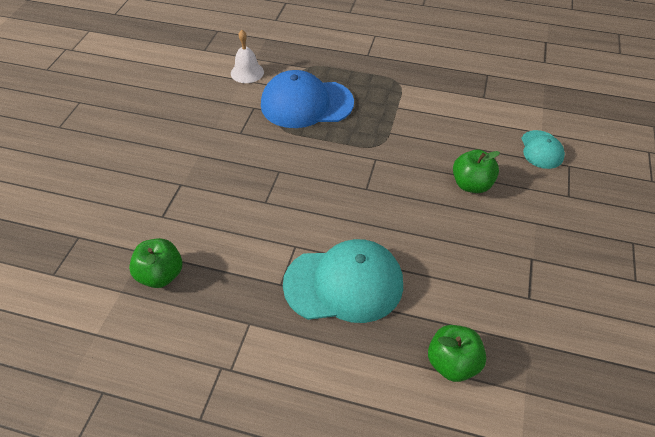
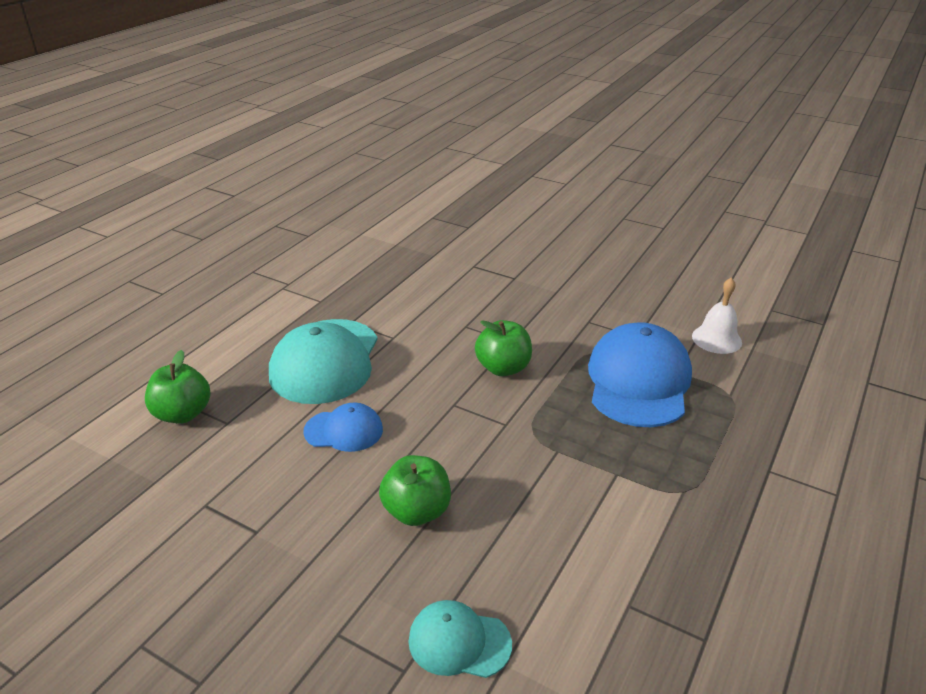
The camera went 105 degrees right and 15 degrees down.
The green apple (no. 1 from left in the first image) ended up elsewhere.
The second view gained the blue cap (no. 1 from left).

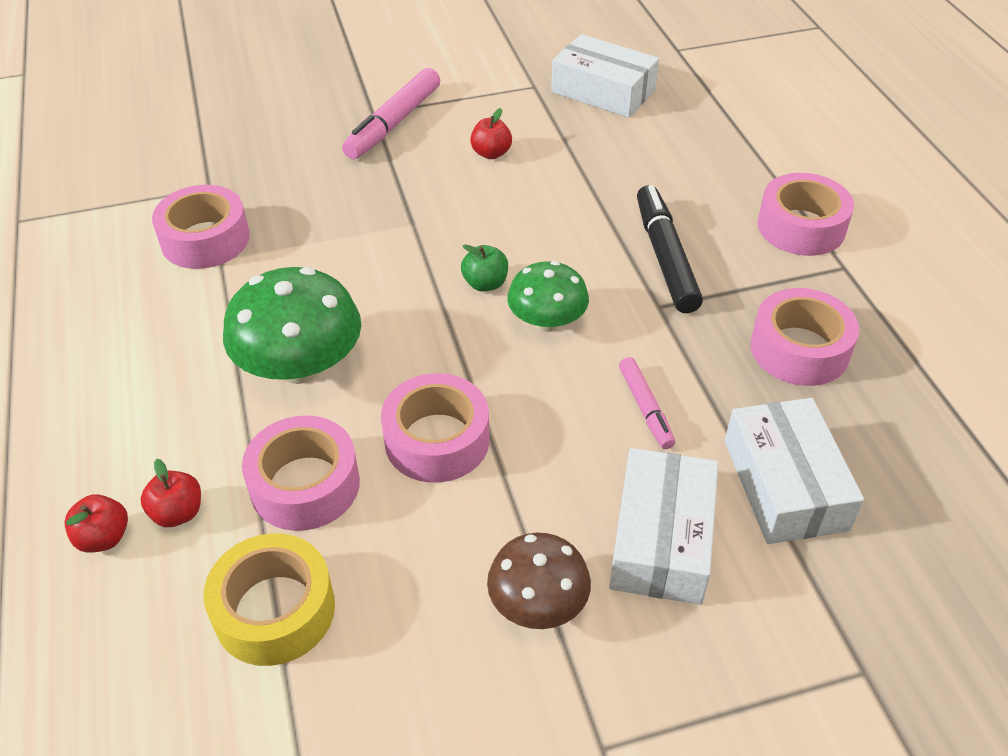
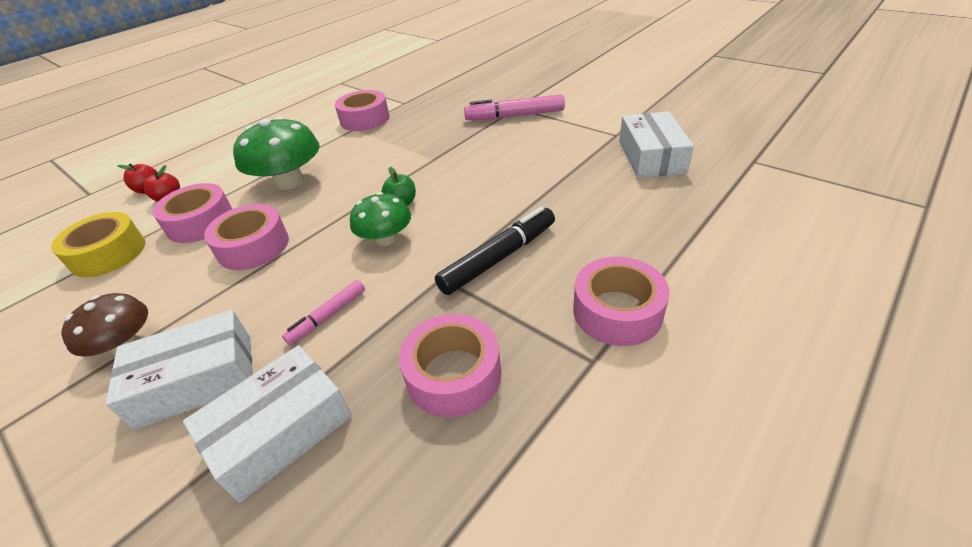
The camera went 60 degrees right and 5 degrees down.
The second view lost the red apple (no. 3 from left).

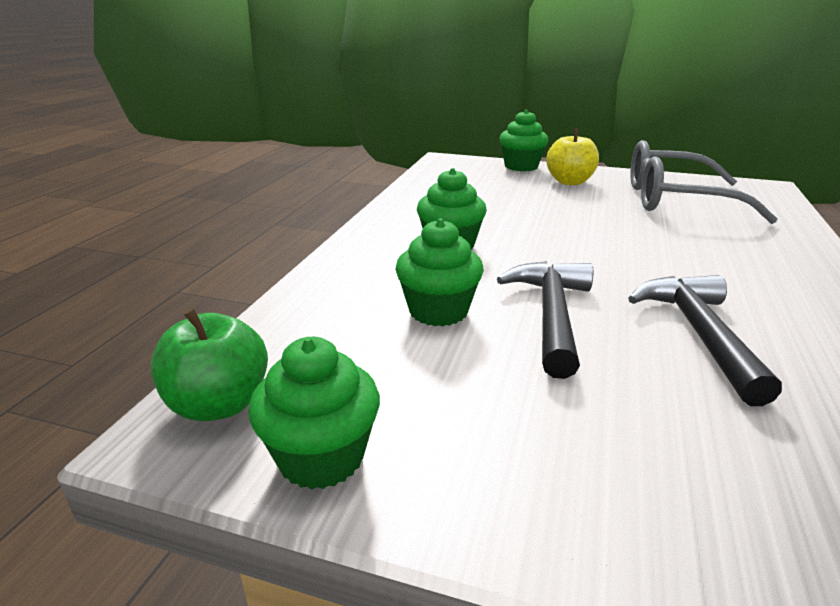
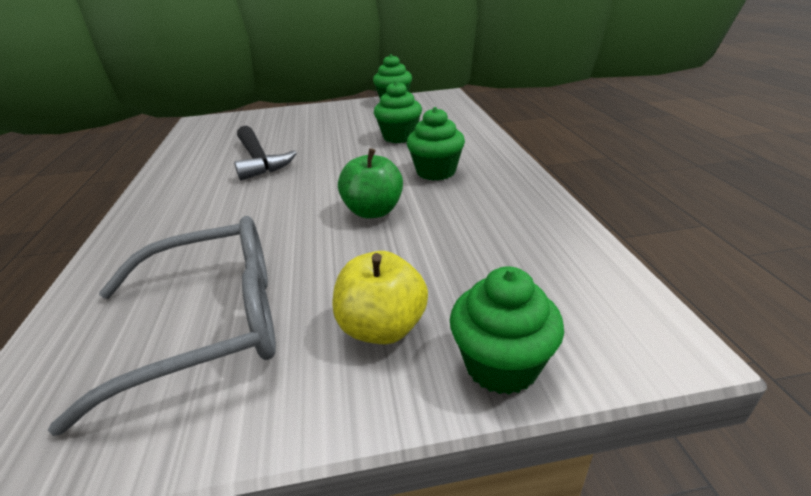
The camera went 155 degrees right and 5 degrees up.
The green apple ended up elsewhere.
The second view lost the black hammer (no. 1 from left).

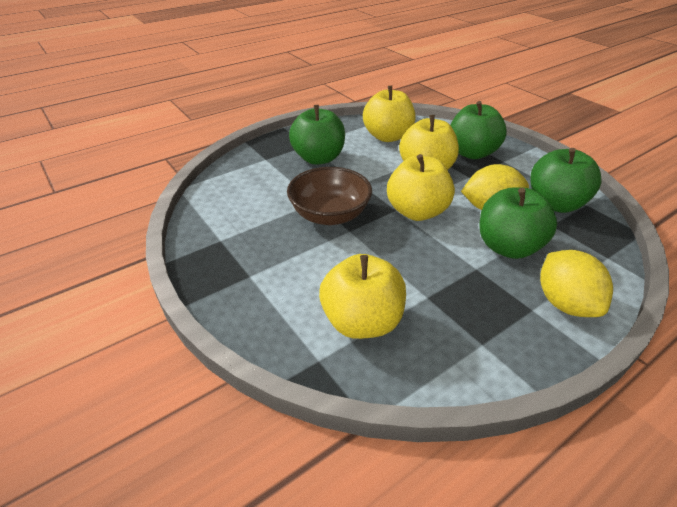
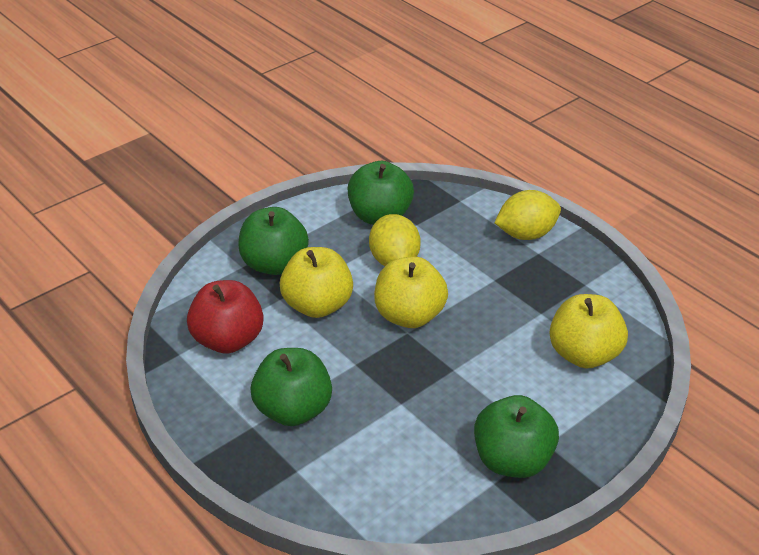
The camera went 95 degrees left and 0 degrees up.
The second view lost the brown bowl.
What was the yellow apple (no. 2 from left) turned into the red apple.
The green apple (no. 3 from left in the first image) ended up elsewhere.

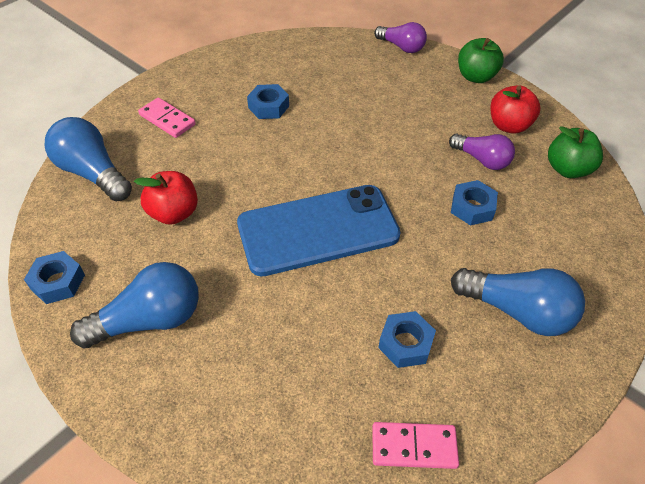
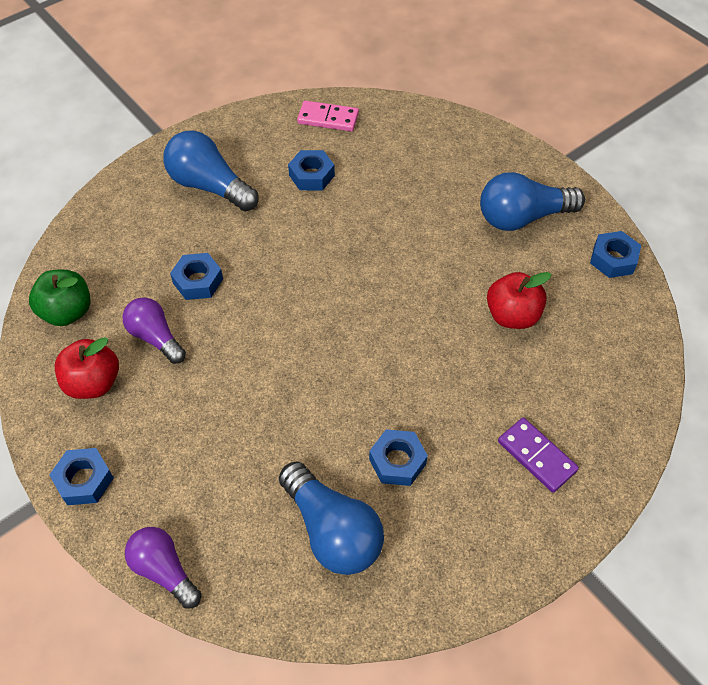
The camera went 170 degrees left and 5 degrees up.
The blue light bulb (no. 1 from left in the first image) ended up elsewhere.
What was the pink domino (no. 1 from left) turned into the purple domino.
The second view lost the blue phone.
Where the green apple (no. 1 from left) stood, the blue nut (no. 1 from left) came to stand.

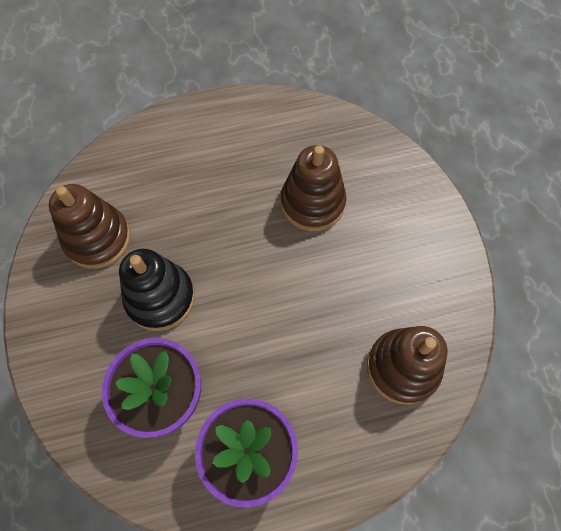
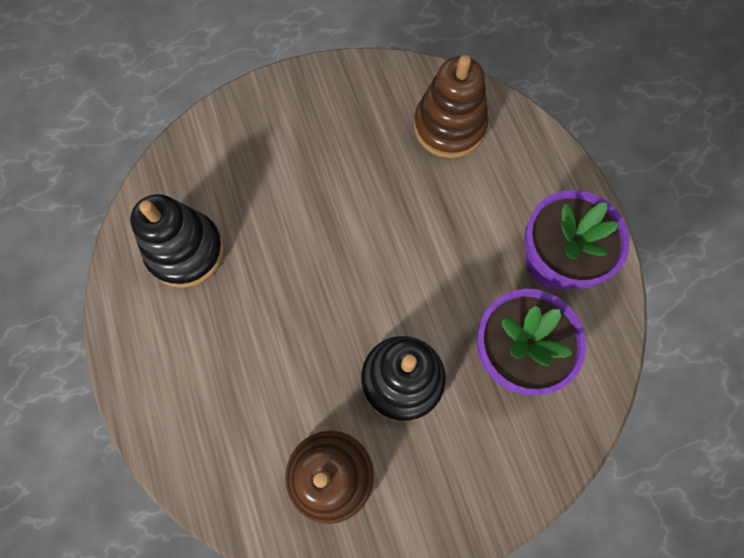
The camera went 95 degrees left and 5 degrees up.
The second view lost the brown stacking toy (no. 2 from left).
The second view gained the black stacking toy (no. 1 from left).

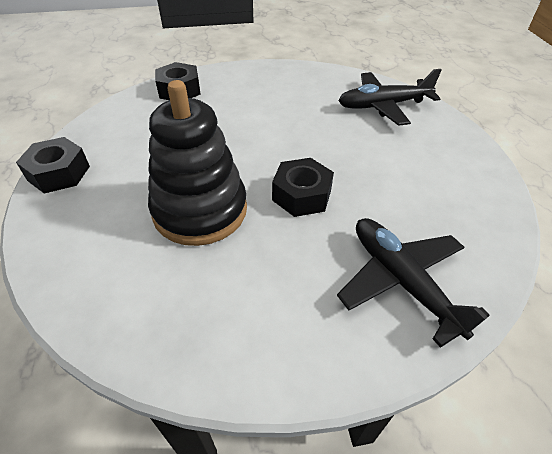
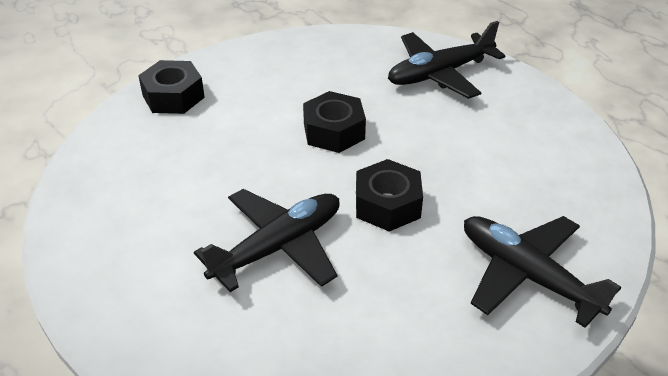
The camera went 15 degrees left and 5 degrees down.
The black nut (no. 1 from left in the first image) ended up elsewhere.
Where the black stacking toy stood, the black plane (no. 1 from left) came to stand.

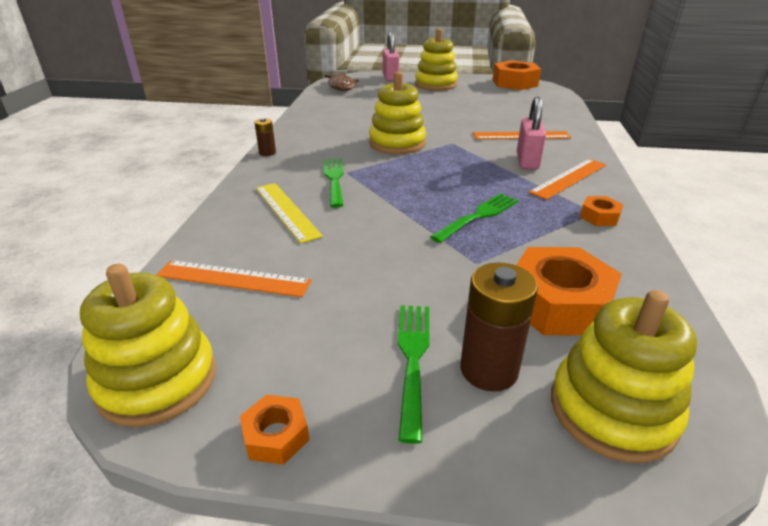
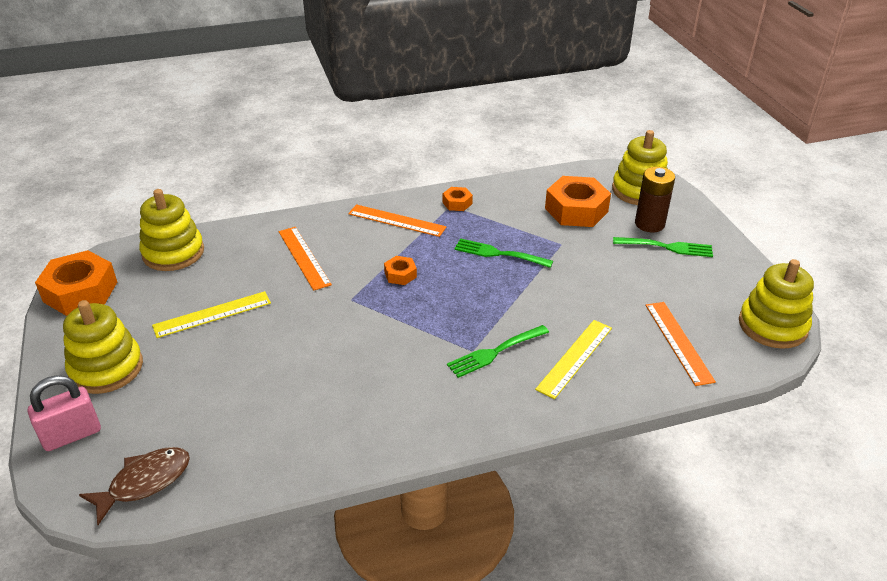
The camera went 115 degrees left and 5 degrees up.
The orange nut (no. 1 from left in the first image) ended up elsewhere.
The second view lost the brown battery (no. 1 from left).
The yellow stacking toy (no. 2 from left) ended up elsewhere.
The green fork (no. 2 from left in the first image) ended up facing another way, 150 degrees counterclockwise from before.
The second view lost the pink padlock (no. 2 from left).
The second view gained the yellow ruler (no. 1 from left).

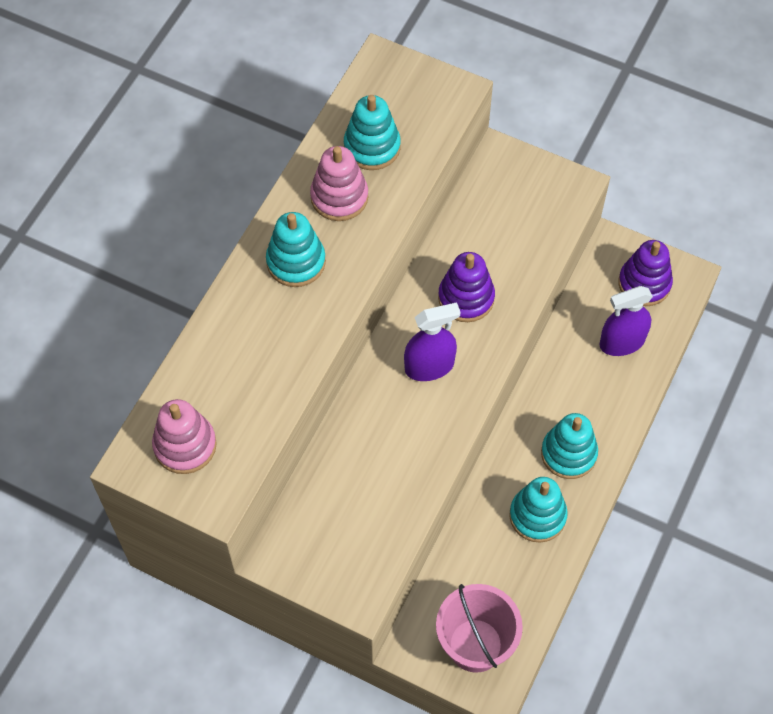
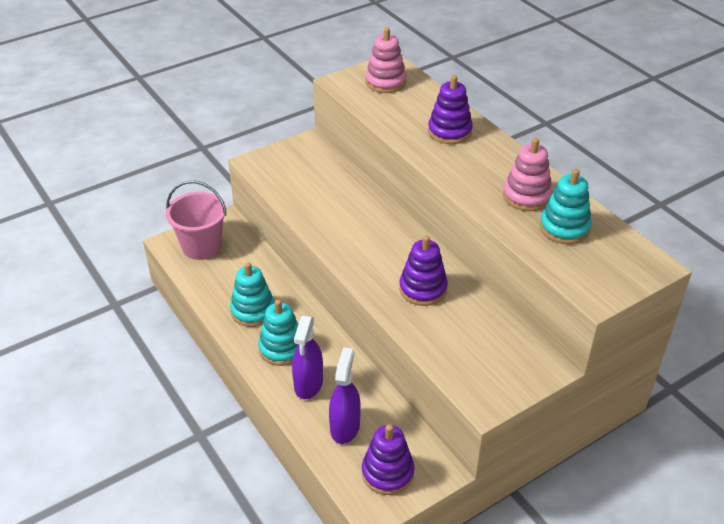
The camera went 120 degrees right and 20 degrees down.
The second view lost the turquoise stacking toy (no. 1 from left).
The purple spray bottle (no. 1 from left) ended up elsewhere.
The second view gained the purple stacking toy (no. 3 from left).

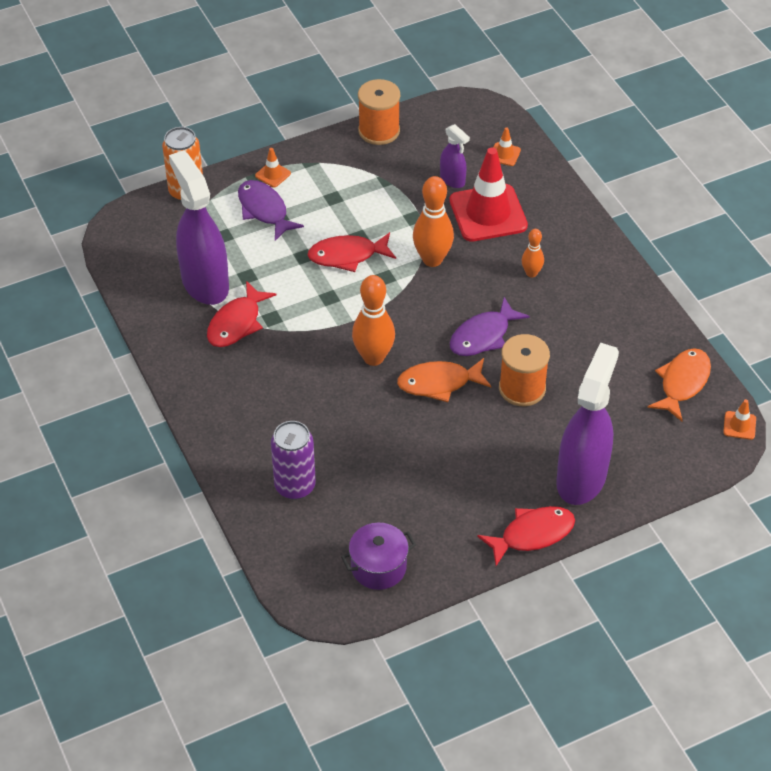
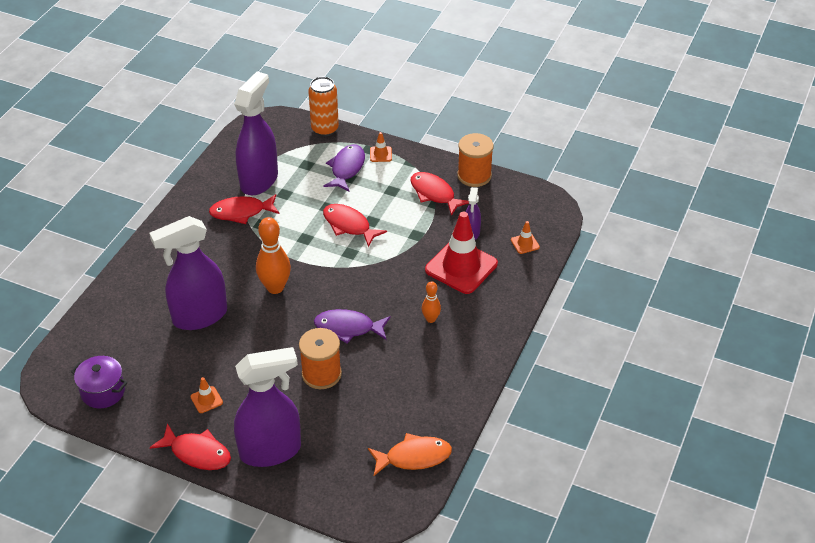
The camera went 50 degrees right and 5 degrees down.
The second view lost the purple can.
The second view lost the orange fish (no. 1 from left).
The second view lost the orange bowling pin (no. 2 from left).
The orange traffic cone (no. 3 from left in the first image) ended up elsewhere.
The second view gained the purple spray bottle (no. 1 from left).
The second view gained the red fish (no. 4 from left).

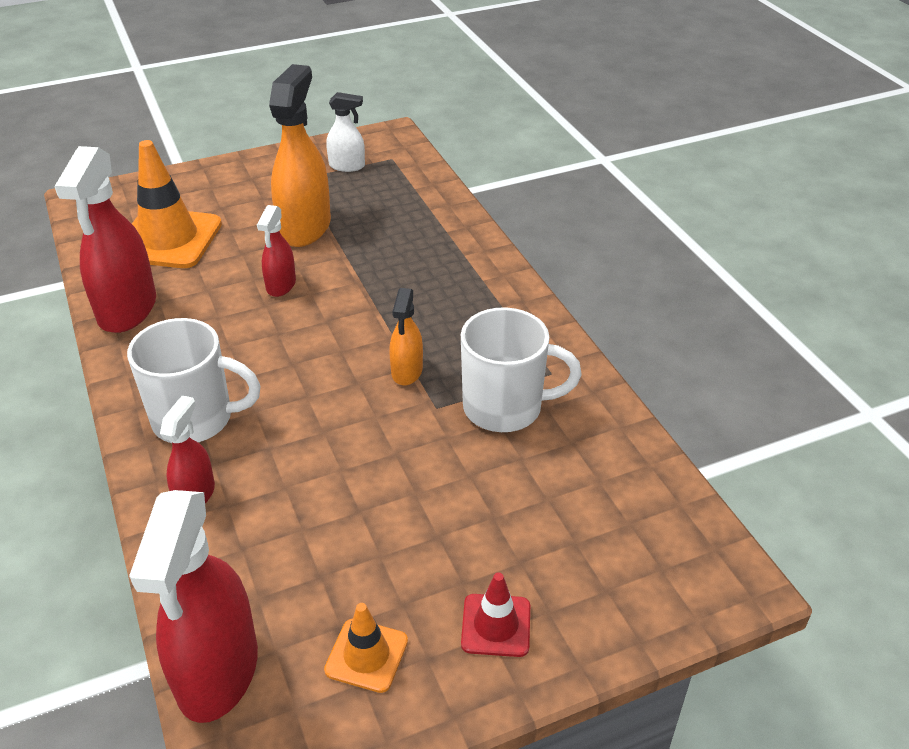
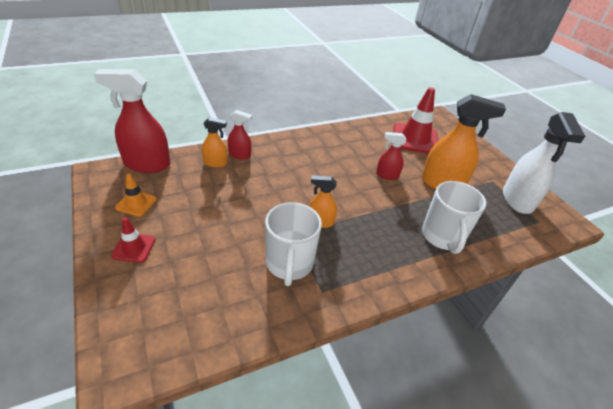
The camera went 85 degrees right and 0 degrees up.
The second view lost the red spray bottle (no. 1 from left).
The white mug (no. 1 from left in the first image) ended up elsewhere.
What was the orange traffic cone (no. 1 from left) turned into the red traffic cone (no. 2 from left).
The size of the white spray bottle changed by a factor of 1.89.
The second view gained the orange spray bottle (no. 1 from left).

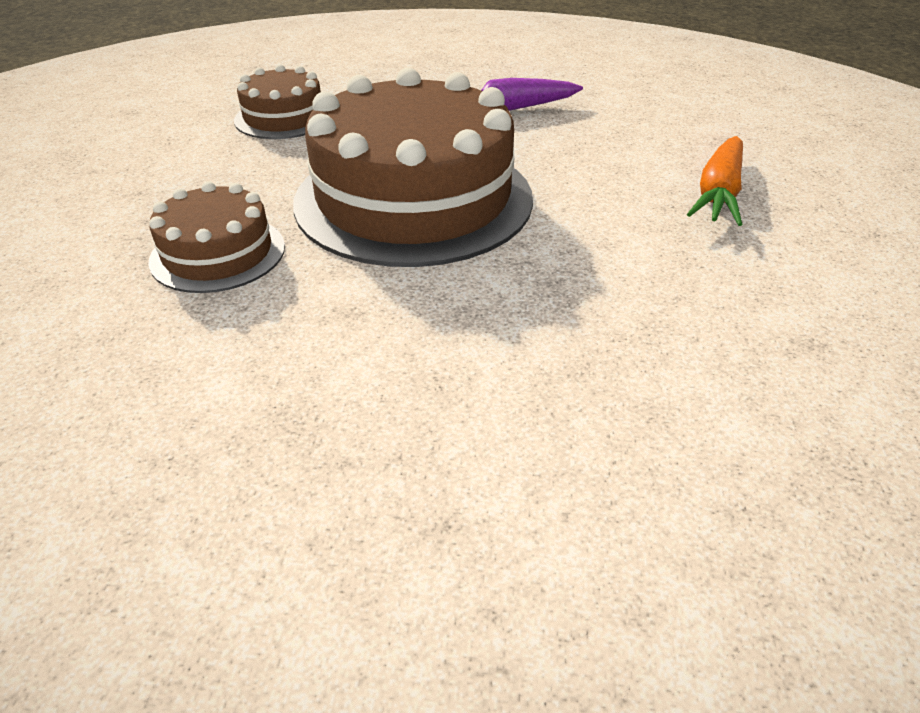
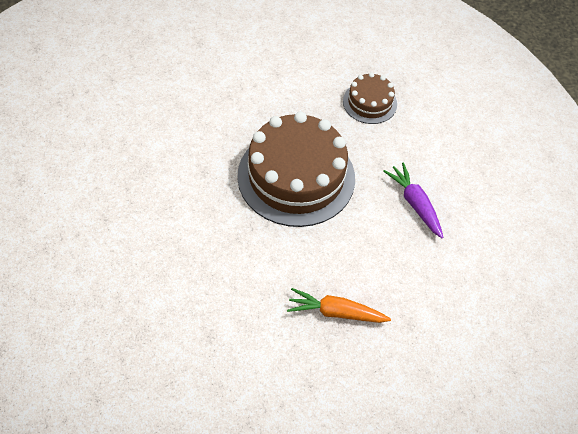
The camera went 75 degrees right and 15 degrees up.
The second view lost the brown cake (no. 1 from left).

